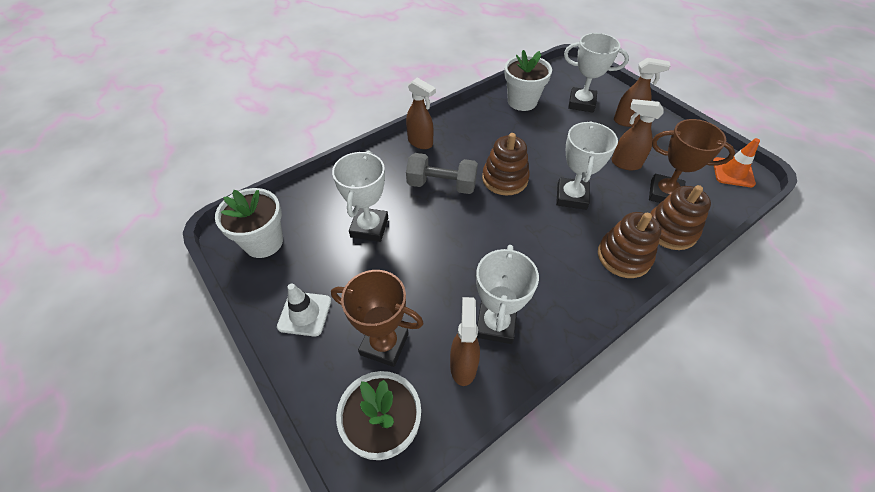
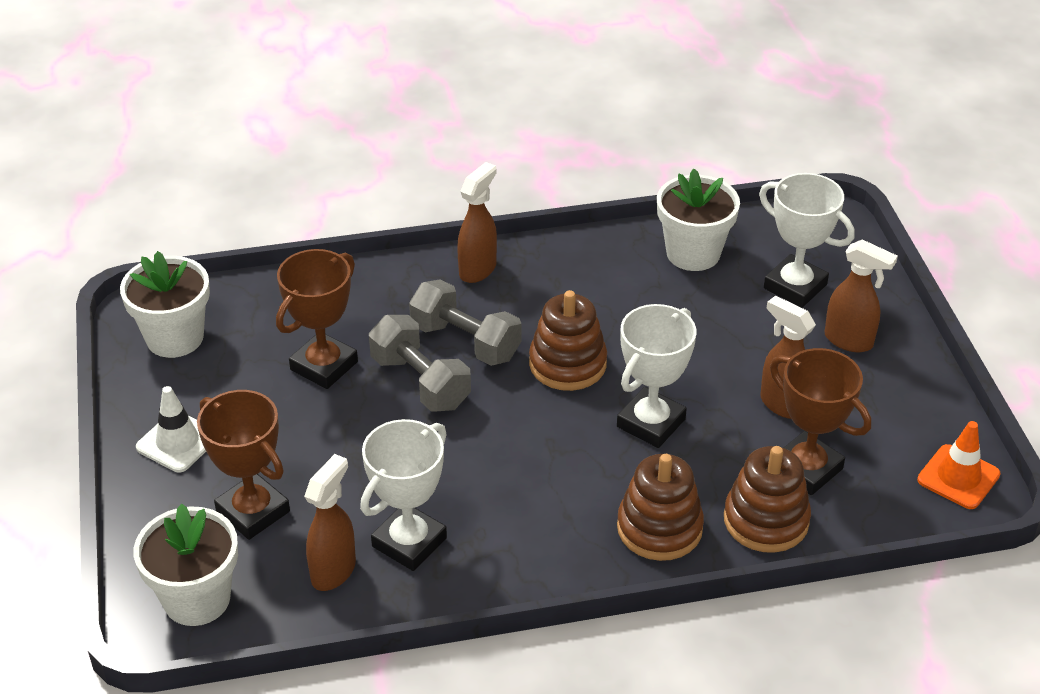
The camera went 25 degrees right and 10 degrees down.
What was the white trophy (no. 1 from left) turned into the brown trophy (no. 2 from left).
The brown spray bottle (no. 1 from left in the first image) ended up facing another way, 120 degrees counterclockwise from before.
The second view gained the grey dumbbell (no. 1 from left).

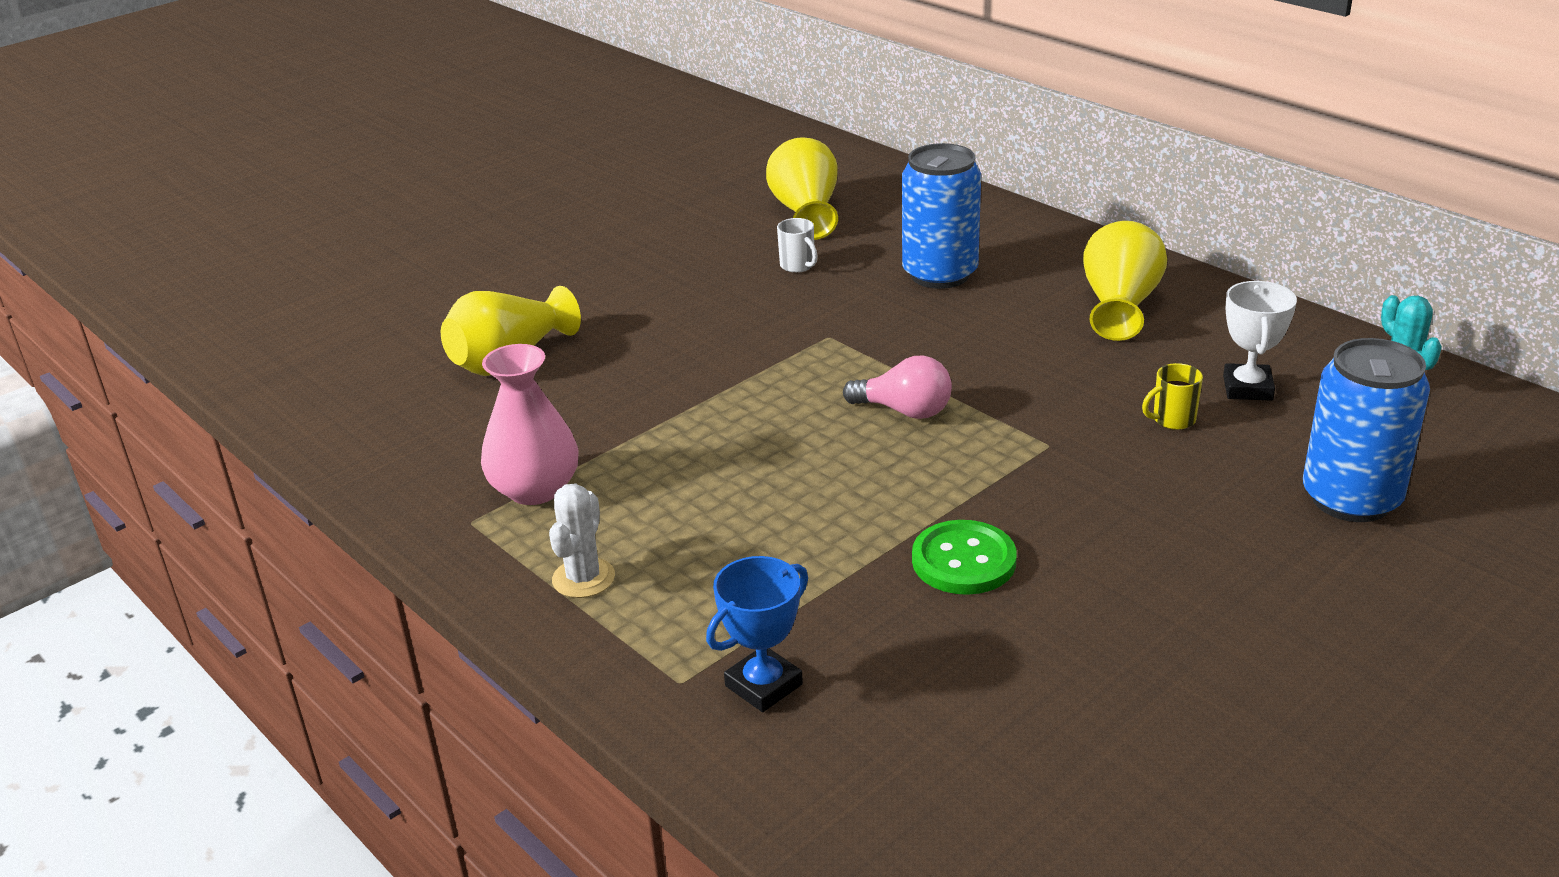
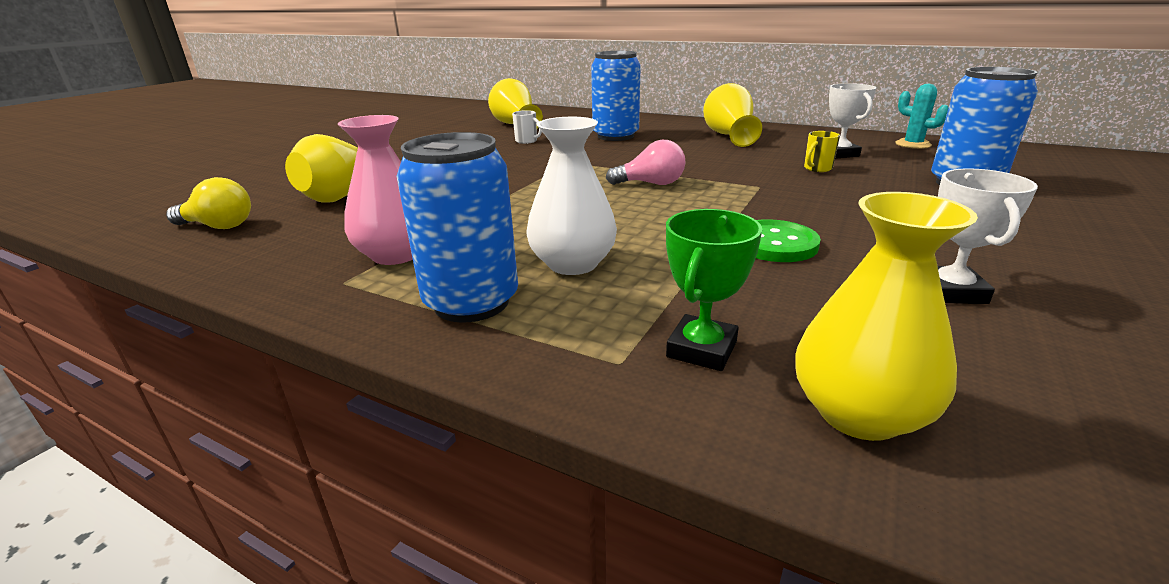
The camera went 20 degrees left and 5 degrees down.
Where the white cactus stood, the blue can (no. 1 from left) came to stand.
What was the blue trophy turned into the green trophy.
The second view gained the yellow light bulb.
The second view gained the white vase.
The second view gained the yellow vase (no. 4 from left).
The second view gained the white trophy (no. 2 from left).

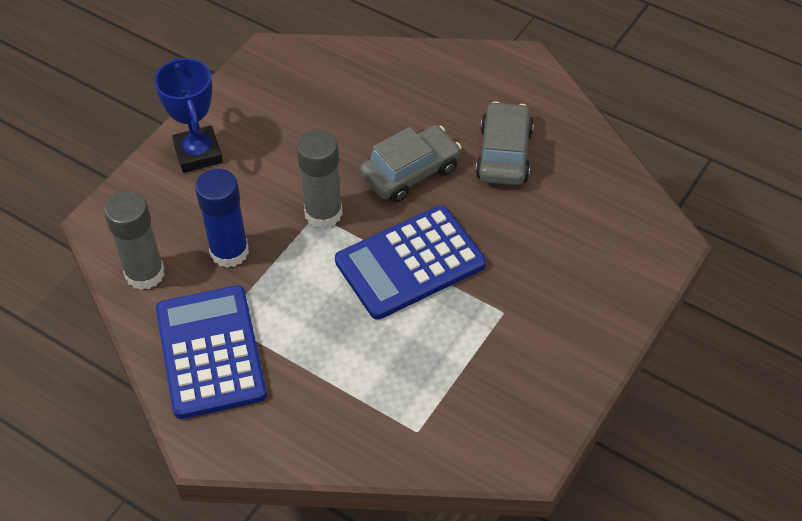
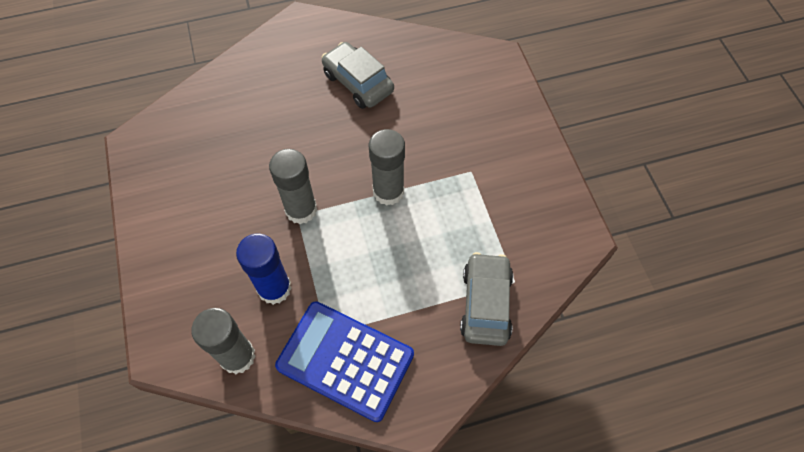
The camera went 50 degrees left and 10 degrees up.
The second view lost the blue trophy.
Where the blue calculator (no. 2 from left) stood, the grey glue stick (no. 3 from left) came to stand.
The grey car (no. 1 from left in the first image) ended up elsewhere.

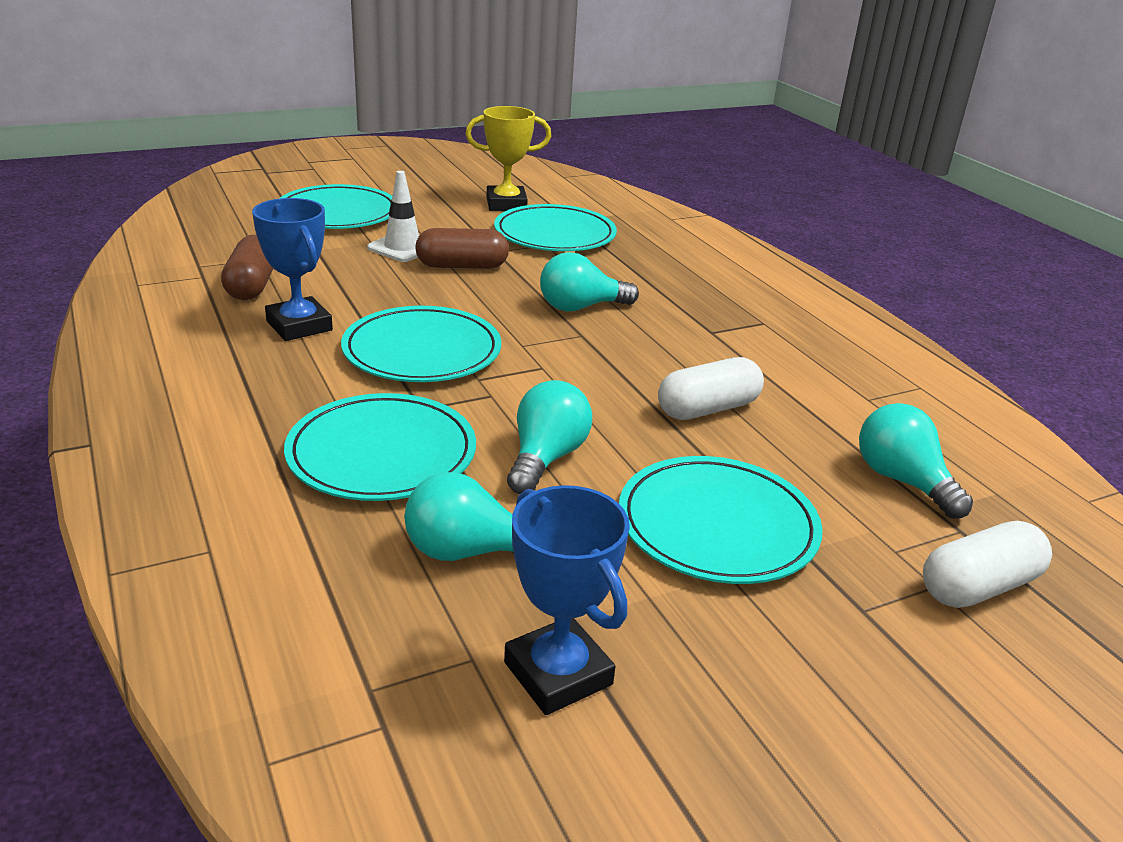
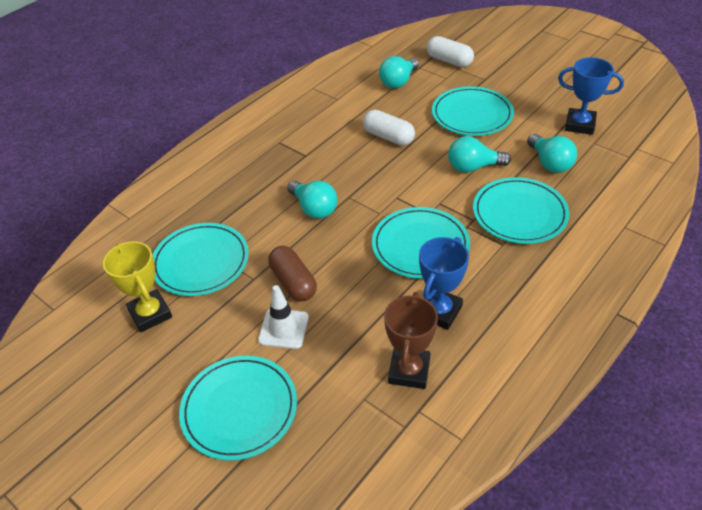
The camera went 110 degrees left and 15 degrees up.
Where the brown capsule (no. 1 from left) stood, the brown trophy came to stand.
The blue trophy (no. 2 from left) ended up facing another way, 75 degrees clockwise from before.

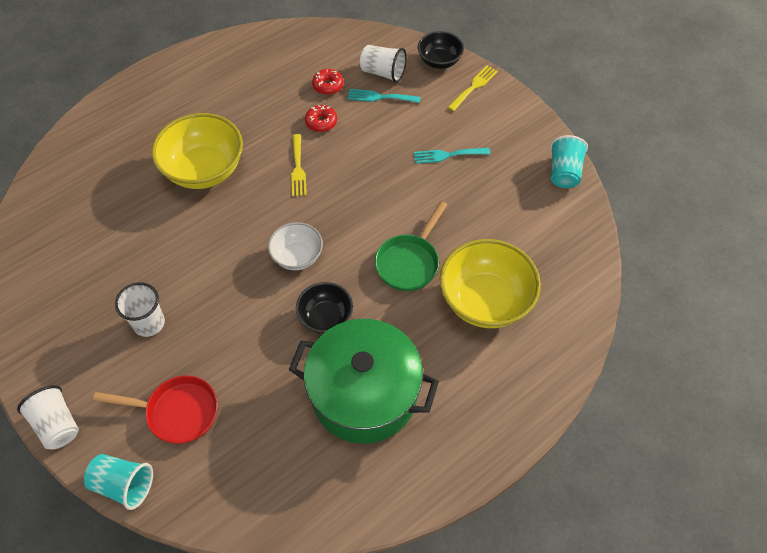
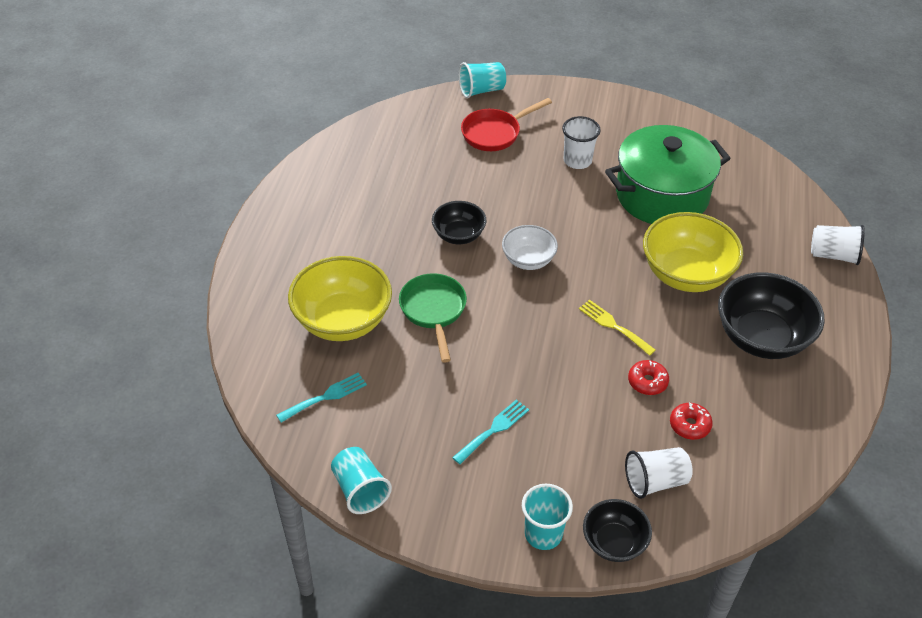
The camera went 140 degrees right and 10 degrees down.
The white cup (no. 1 from left in the first image) ended up elsewhere.
The green pot ended up elsewhere.
The turquoise fork (no. 1 from left) ended up elsewhere.
Where the yellow fork (no. 2 from left) stood, the turquoise cup (no. 3 from left) came to stand.
The second view gained the black bowl (no. 3 from left).

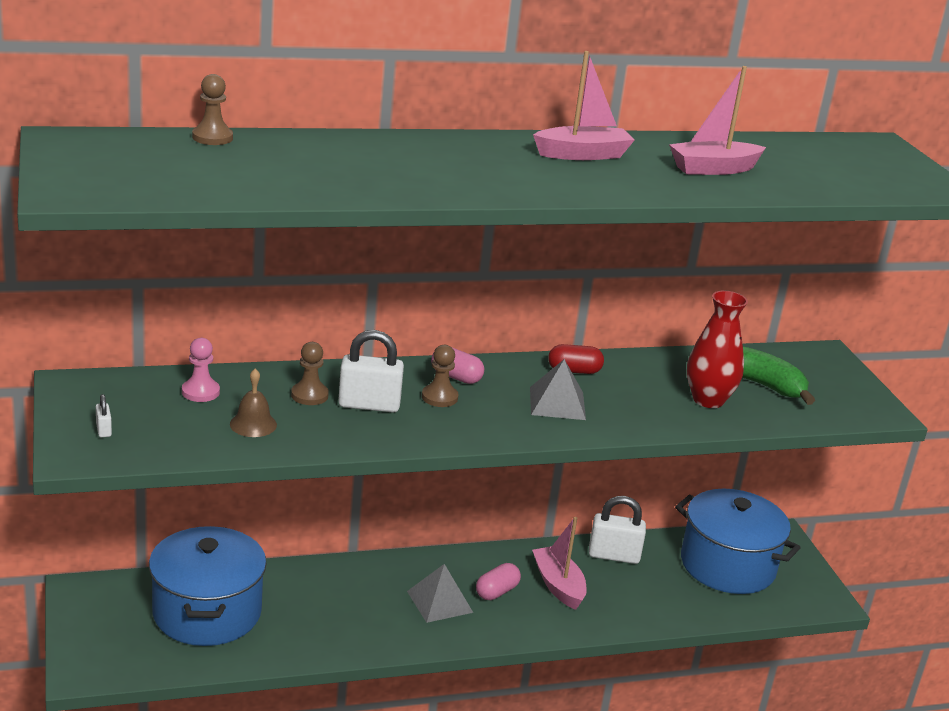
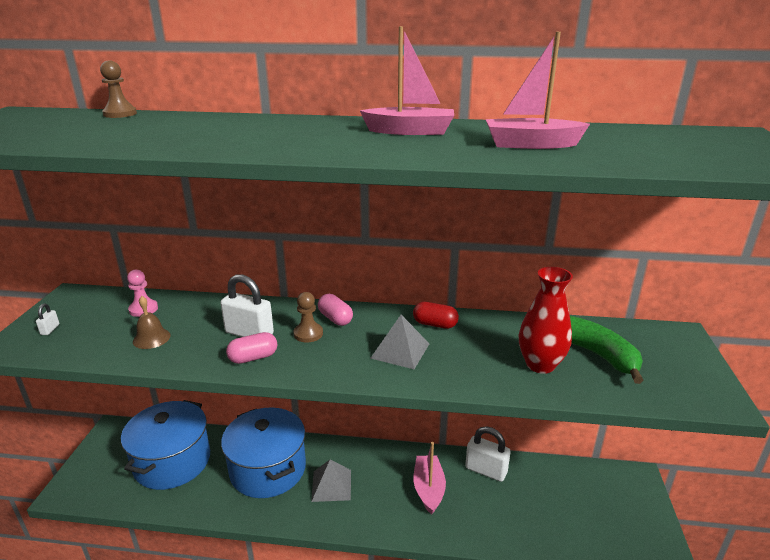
The camera went 25 degrees right and 0 degrees up.
The second view lost the brown pawn (no. 2 from left).
The pink capsule (no. 2 from left in the first image) ended up elsewhere.
The blue pot (no. 2 from left) ended up elsewhere.

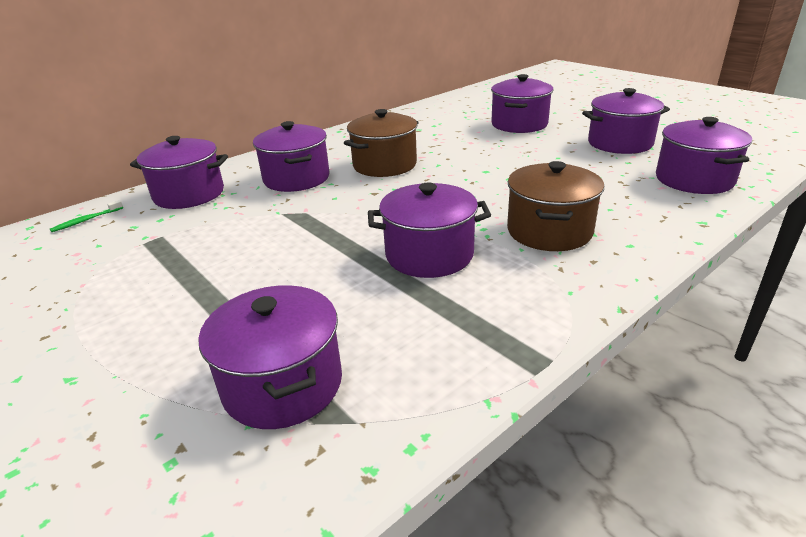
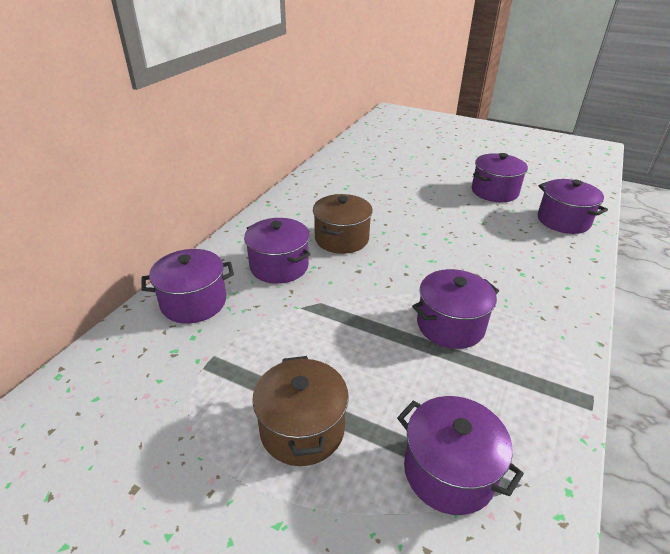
The camera went 25 degrees left and 5 degrees up.
The second view lost the green toothbrush.
The second view lost the purple pot (no. 5 from left).
The brown pot (no. 2 from left in the first image) ended up elsewhere.

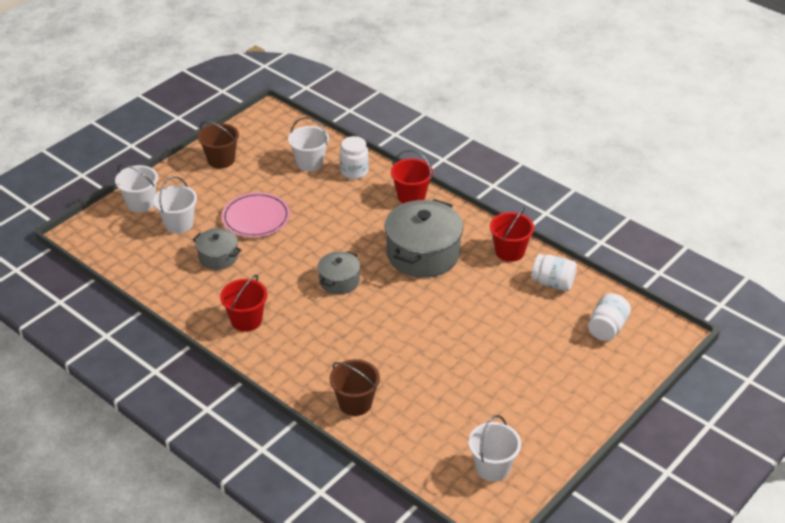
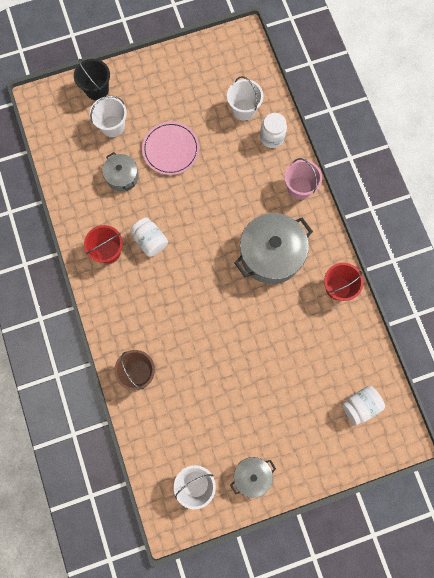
The camera went 30 degrees right and 35 degrees up.
What was the white bucket (no. 1 from left) turned into the black bucket.
The second view lost the brown bucket (no. 1 from left).
The grey pot (no. 2 from left) ended up elsewhere.
What was the red bucket (no. 2 from left) turned into the pink bucket.
The white jar (no. 2 from left in the first image) ended up elsewhere.

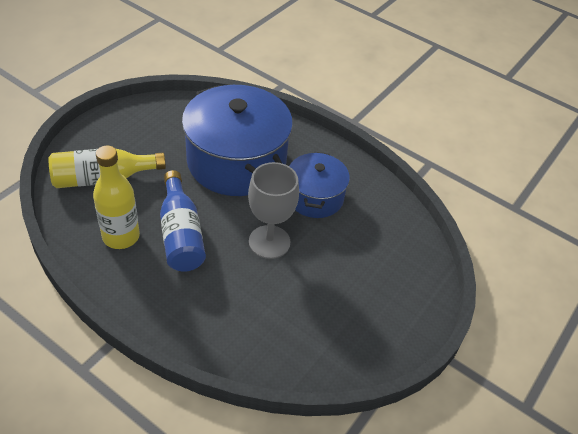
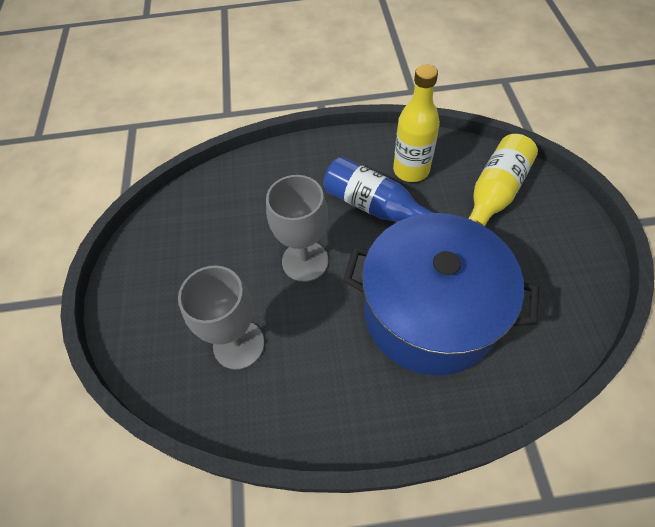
The camera went 145 degrees right and 10 degrees up.
The second view lost the blue pot (no. 2 from left).
The second view gained the grey goblet (no. 1 from left).

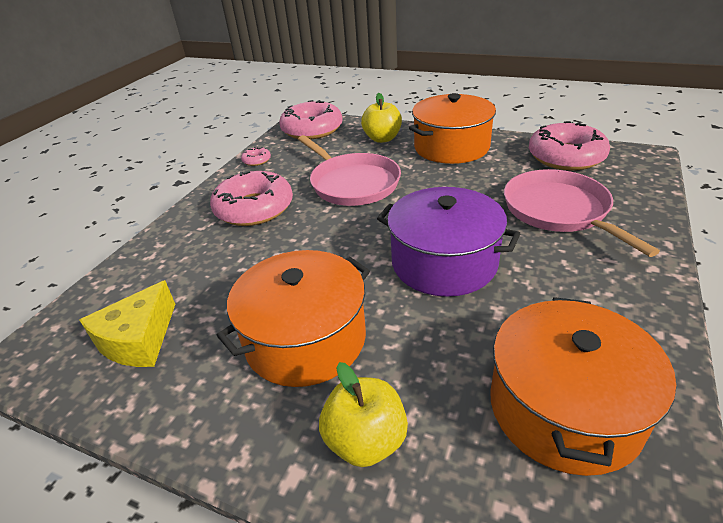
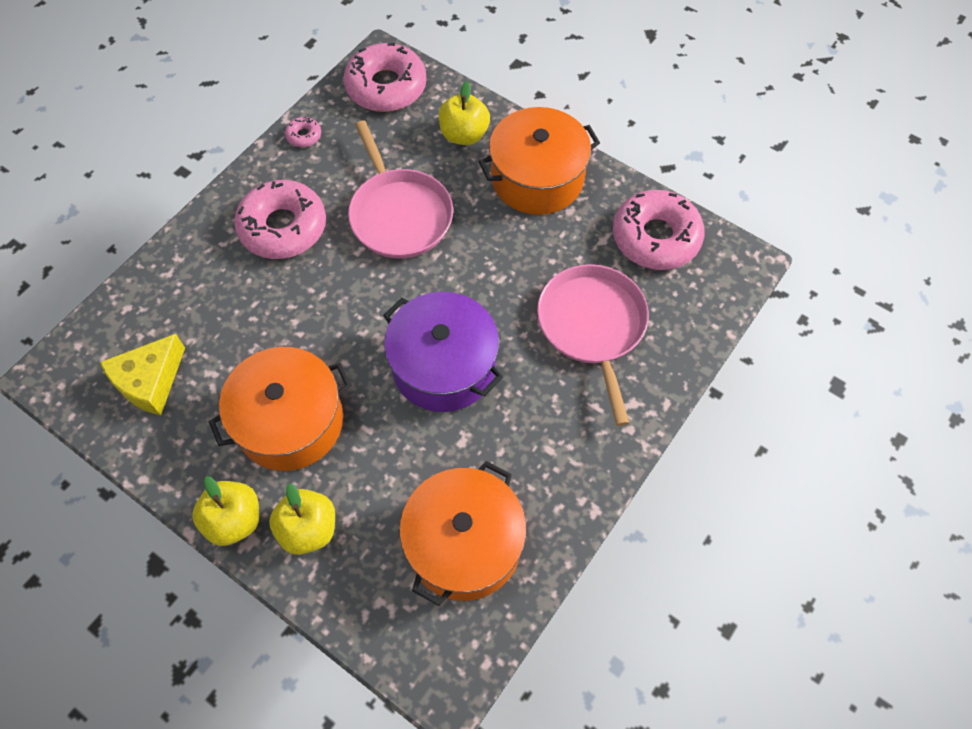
The camera went 10 degrees right and 25 degrees up.
The second view gained the yellow apple (no. 1 from left).

